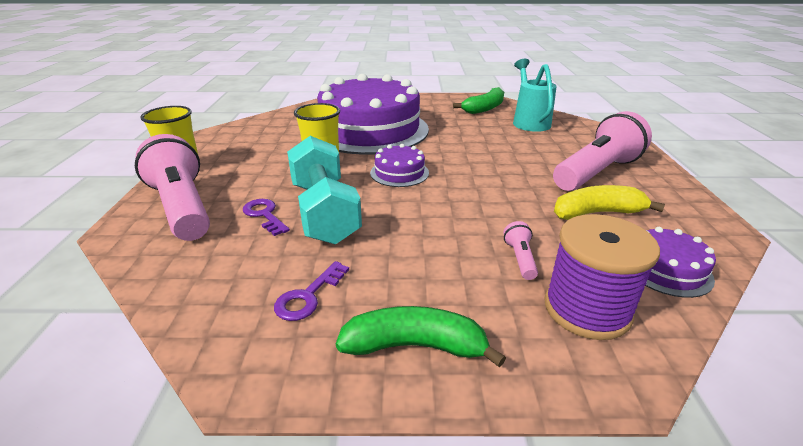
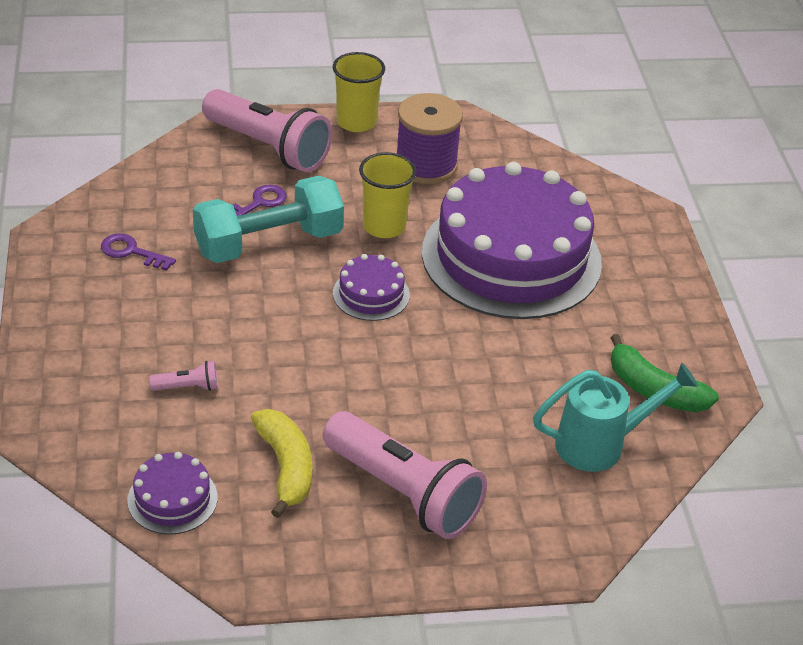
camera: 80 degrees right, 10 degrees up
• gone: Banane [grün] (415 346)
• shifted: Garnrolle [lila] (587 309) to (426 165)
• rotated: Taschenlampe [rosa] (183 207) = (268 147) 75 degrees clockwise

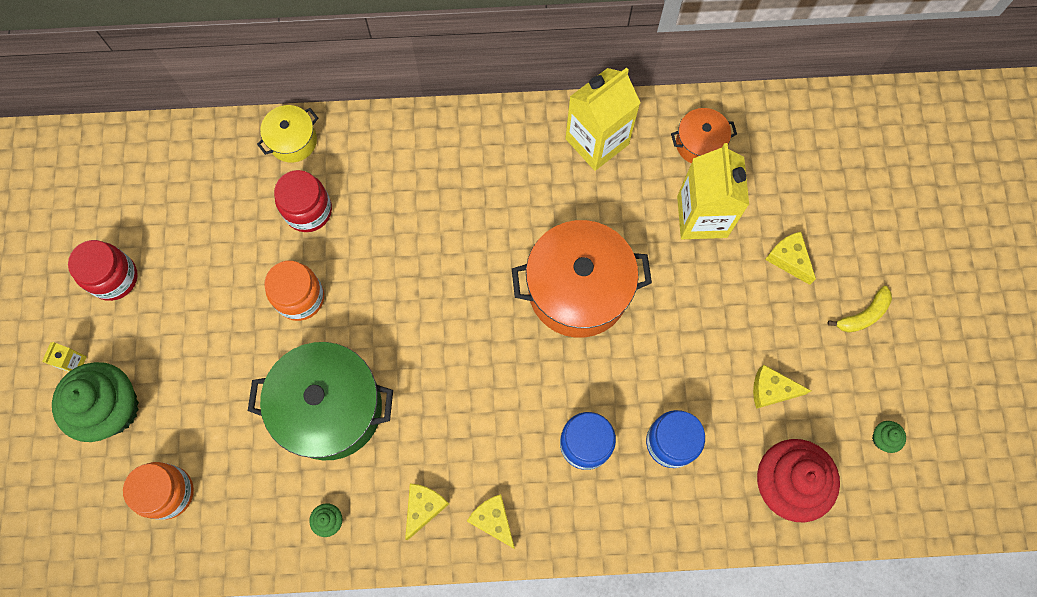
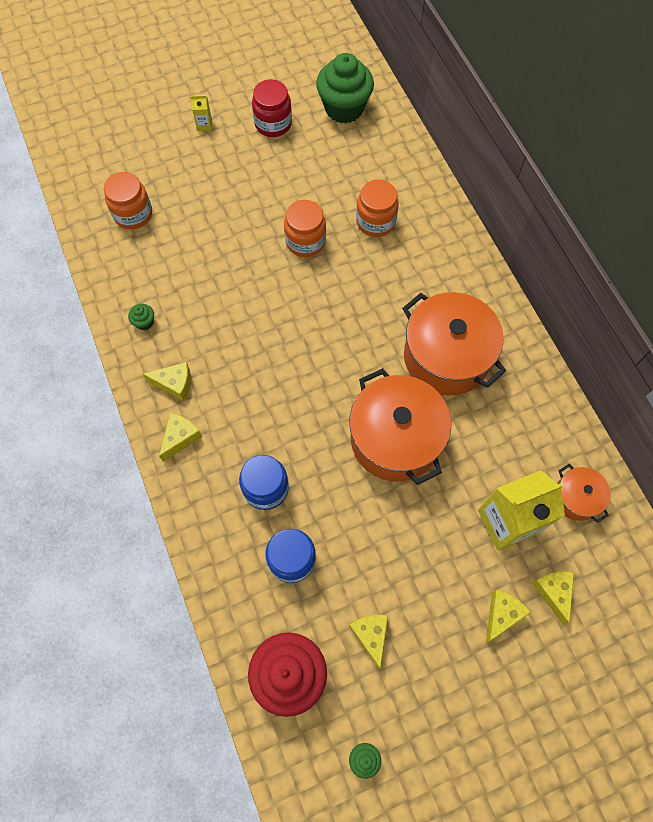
camera: 70 degrees right, 5 degrees down
• gone: Kochtopf [grün] (330 408)
• gone: Kochtopf [gelb] (293 141)
• gone: Getränkekarton [gelb] (597 141)
• gone: Banane [gelb] (863 315)
• new: Kochtopf [orange] (446 357)
• new: Käse [gelb] (553 592)
• shifted: Muffin [grün] (112 408) to (344 108)
• repainted: Einmachglas [rot] (308 210) to Einmachglas [orange] (375 222)

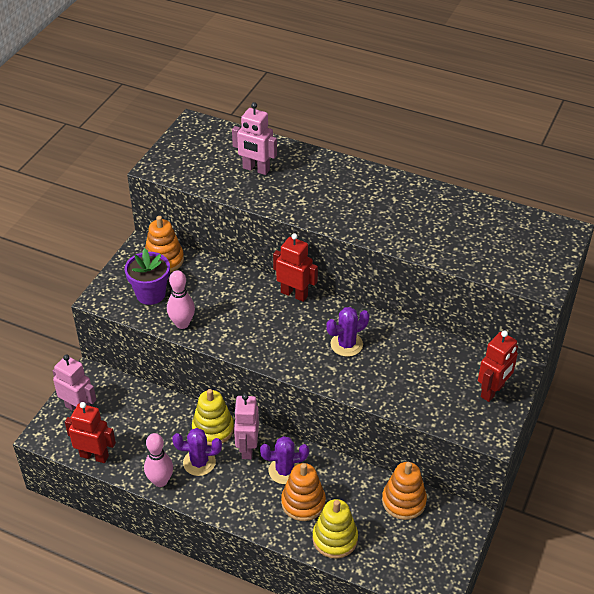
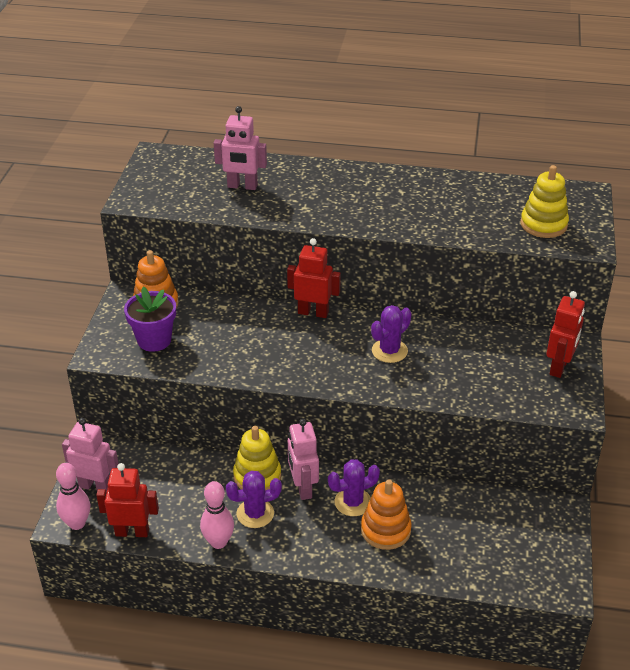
camera: 15 degrees left, 5 degrees down
• gone: Stapelspielzeug [orange] (403 501)
• shifted: Bowlingkegel [rosa] (182 324) to (77 523)
• shifted: Stapelspielzeug [gelb] (335 538) to (543 224)

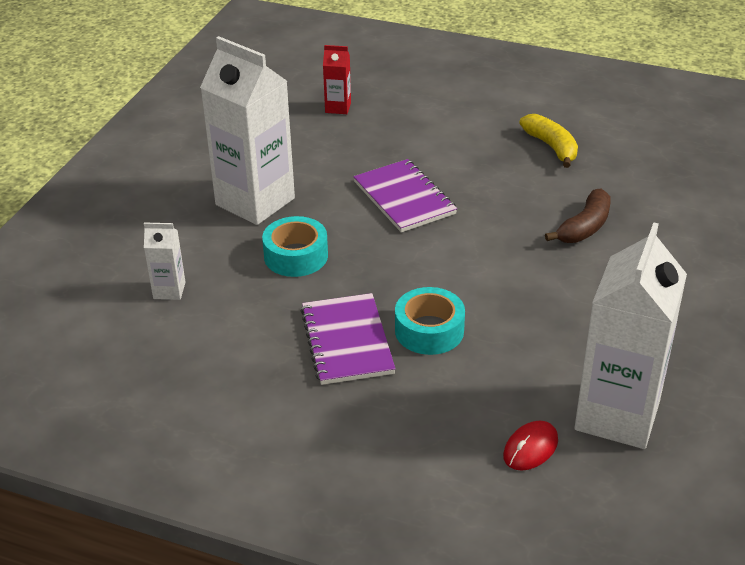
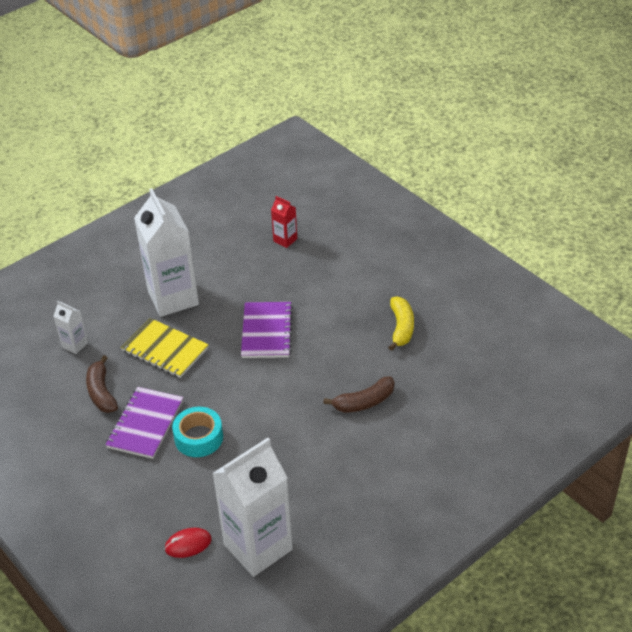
camera: 30 degrees right, 5 degrees up
• new: Banane [braun] (101 392)
• swapped: Klebeband [türkis] (296 256) to Notizbuch [gelb] (165 349)

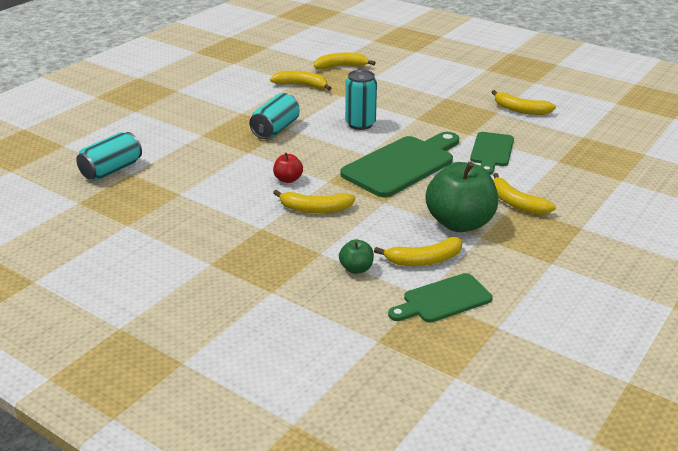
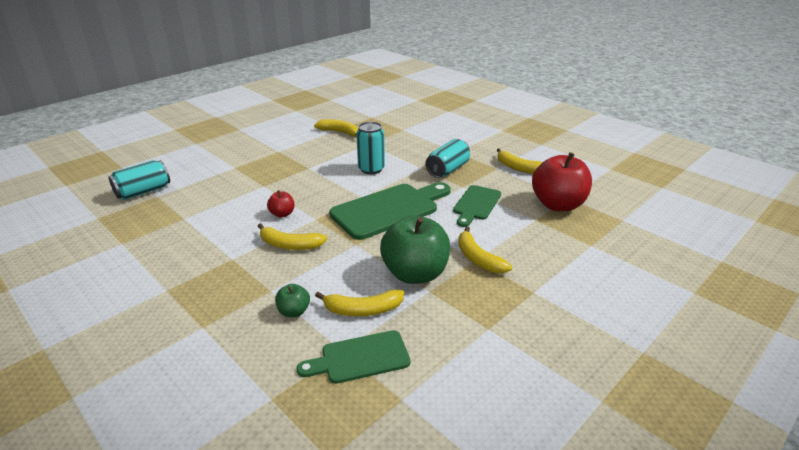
camera: 10 degrees right, 0 degrees up
• gone: Banane [gelb] (341 66)
• new: Apfel [rot] (558 205)
• shifted: Dose [türkis] (275 129) to (447 170)

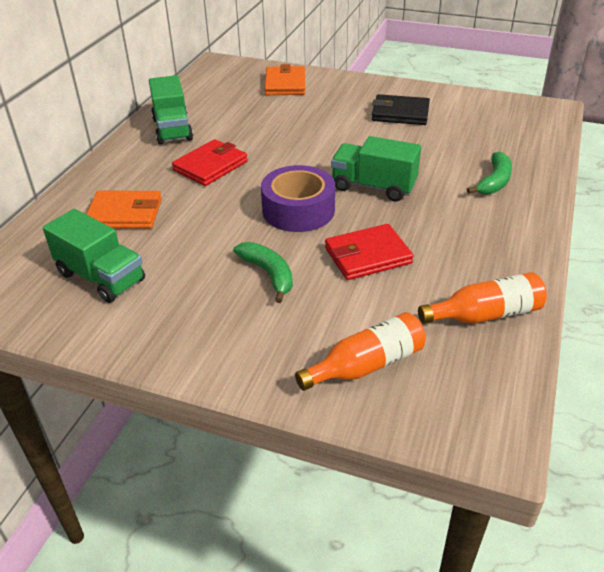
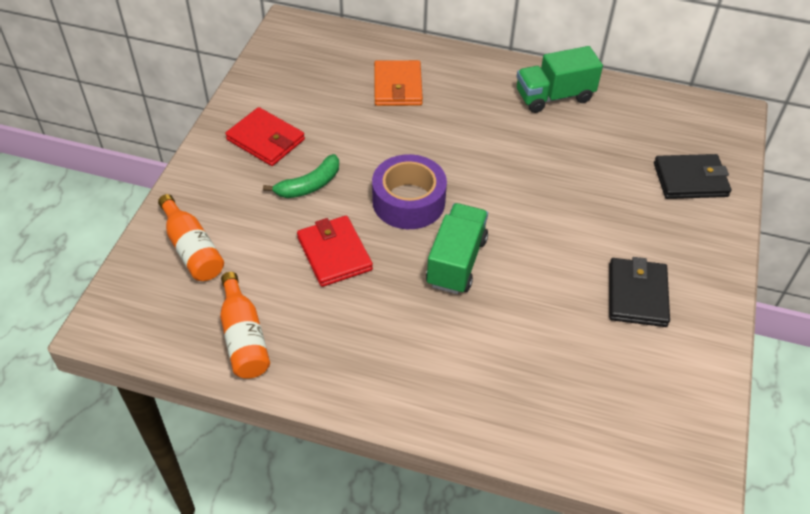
camera: 85 degrees right, 10 degrees up
• gone: Lastwagen [grün] (101 277)
• gone: Banane [grün] (494 181)
• shifted: Geldbörse [rot] (210 166) to (265 140)
• repainted: Geldbörse [orange] (285 84) to Geldbörse [schwarz] (690 180)

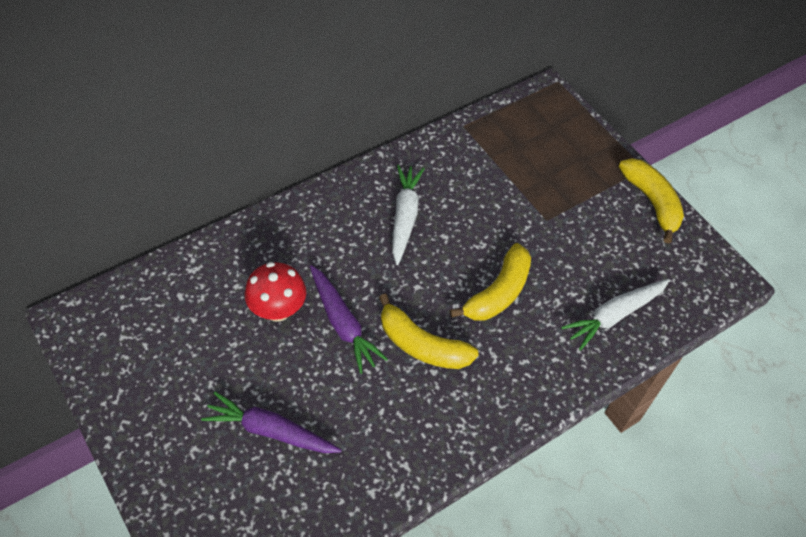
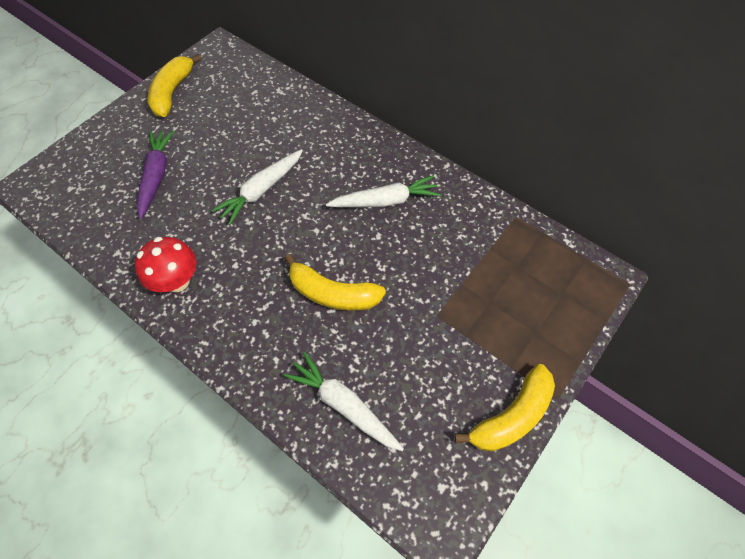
camera: 75 degrees right, 5 degrees up
• shifted: Pilz [rot] (278 310) to (177 281)
• shifted: Banane [gelb] (421 345) to (172 92)
• repainted: Karotte [lila] (343 323) to Karotte [weiß] (262 190)

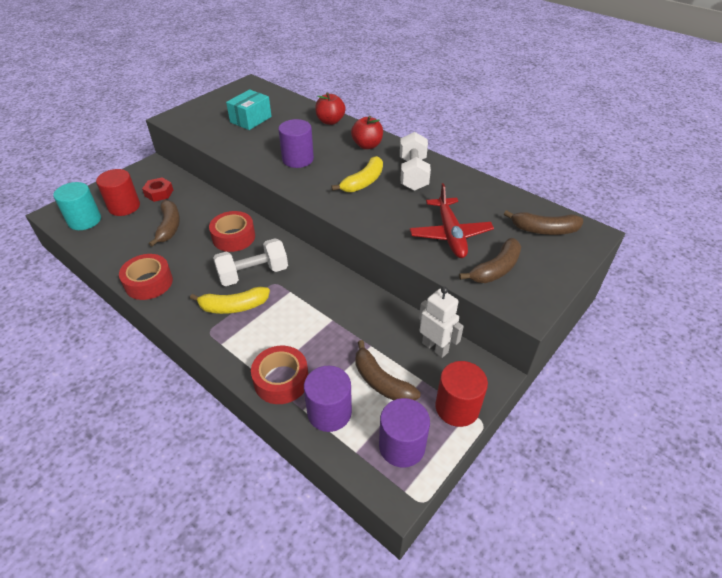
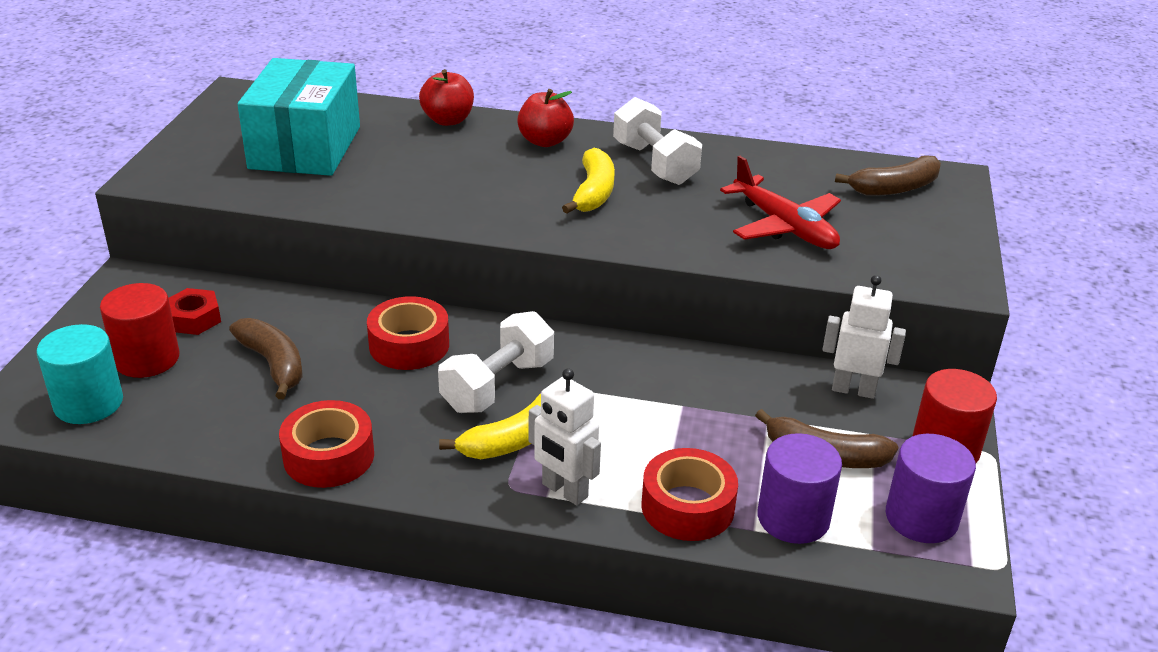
camera: 30 degrees left, 10 degrees down
• gone: Vollzylinder [lila] (298 159)
• gone: Banane [braun] (495 269)
• new: Roboter [weiß] (564 491)
• scaled: Schachtel [türkis] (251 119) = (305 147) x1.69

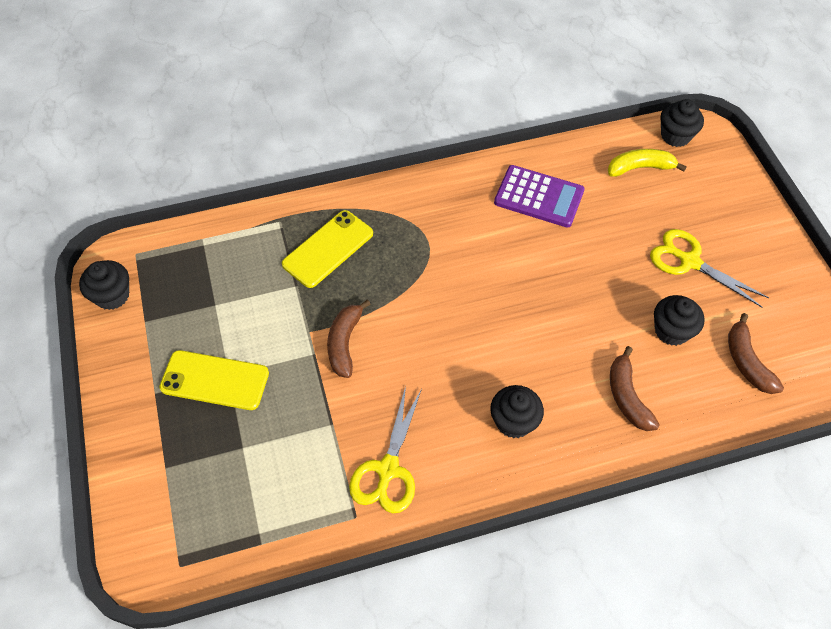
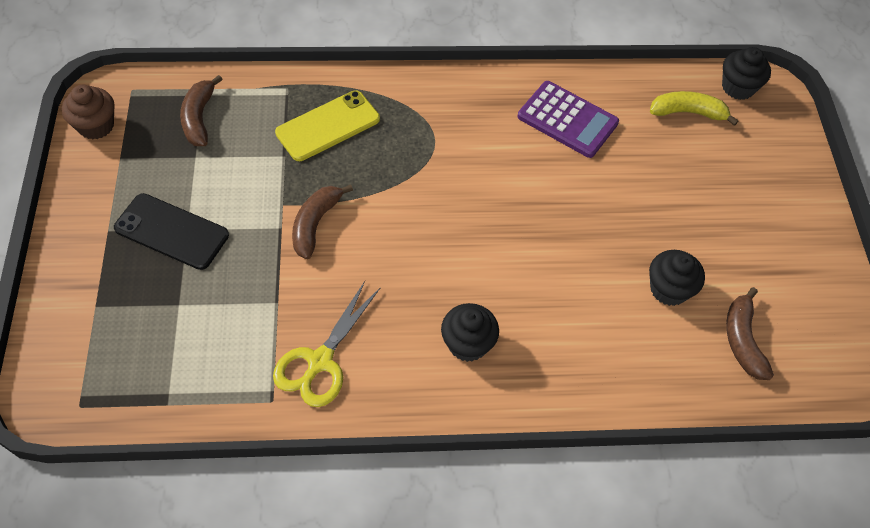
camera: 10 degrees right, 0 degrees up
• gone: Schere [gelb] (689 261)
• shifted: Banane [braun] (627 396) to (199 118)
• repainted: Muffin [schwarz] (112 296) to Muffin [braun] (96 126)
• repainted: Handy [gelb] (215 380) to Handy [schwarz] (171 232)

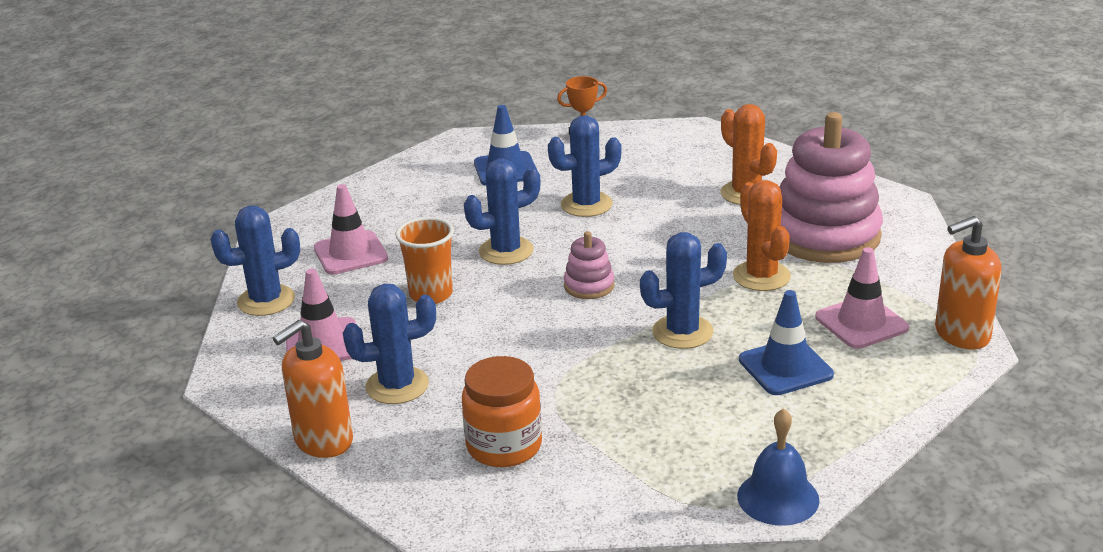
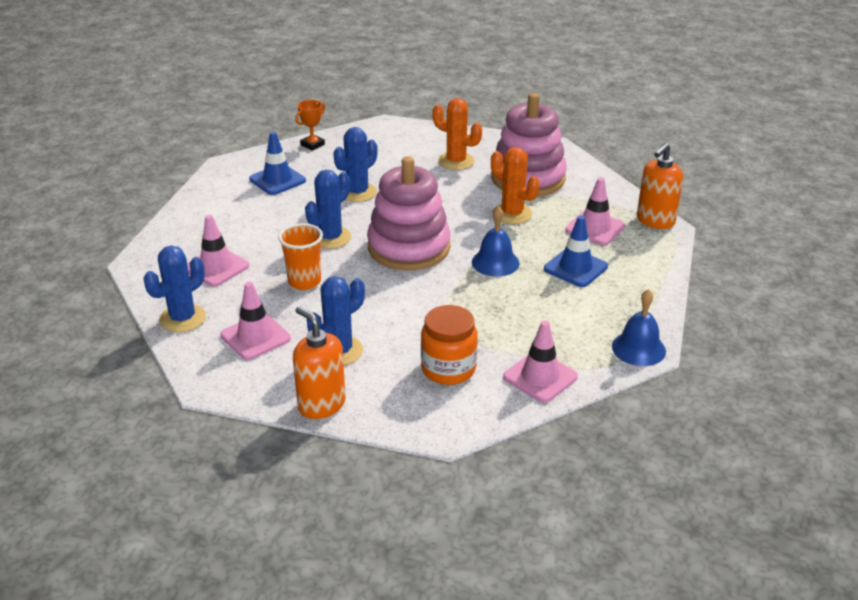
camera: 30 degrees left, 5 degrees up
• new: Leitkegel [rosa] (540 377)
• swapped: Kaktus [blau] (682 332) to Glocke [blau] (495 262)
• rotated: Seifenspender [orange] (323 441) = (321 404) 120 degrees clockwise
• scaled: Stapelspielzeug [rosa] (589 286) = (409 247) x2.26

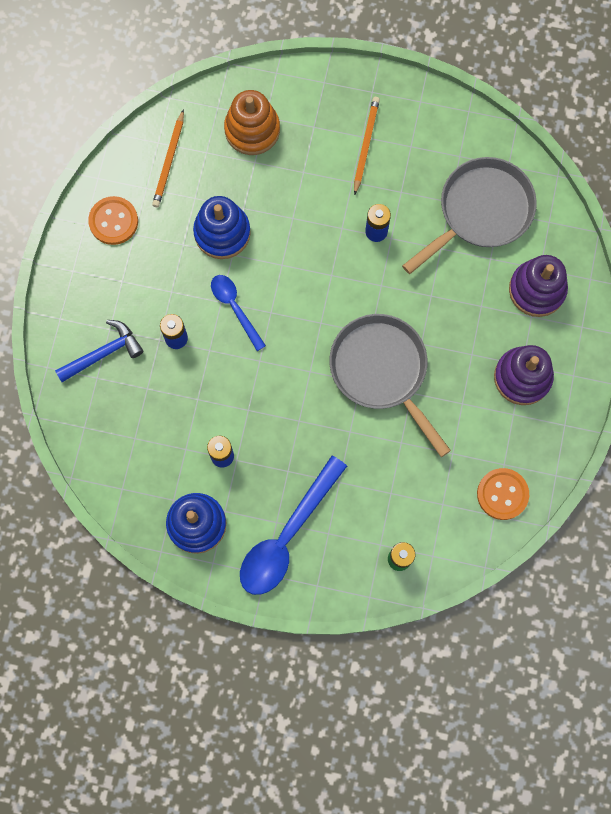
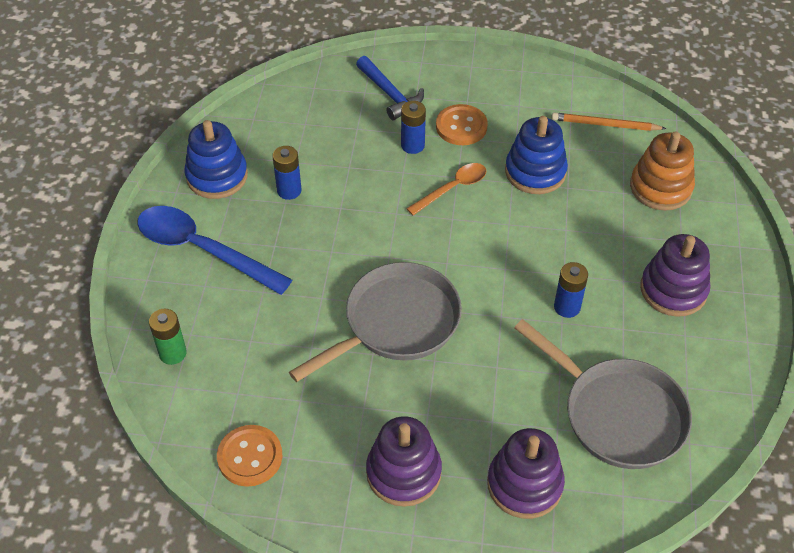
camera: 85 degrees right, 25 degrees down
• shifted: Knopf [orange] (113 221) to (461 126)
• swapped: Bleistift [orange] (365 145) to Stapelspielzeug [lila] (673 290)
• repainted: Löffel [blau] (235 308) to Löffel [orange] (452 188)

